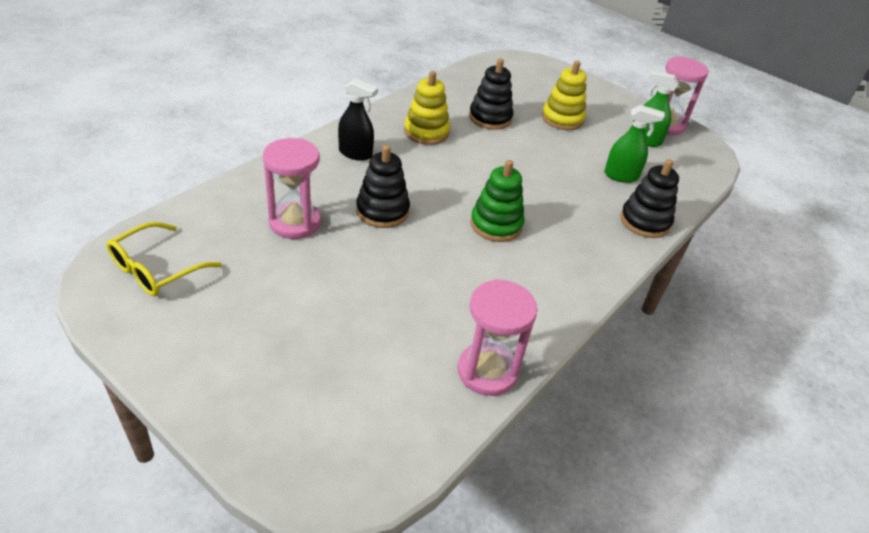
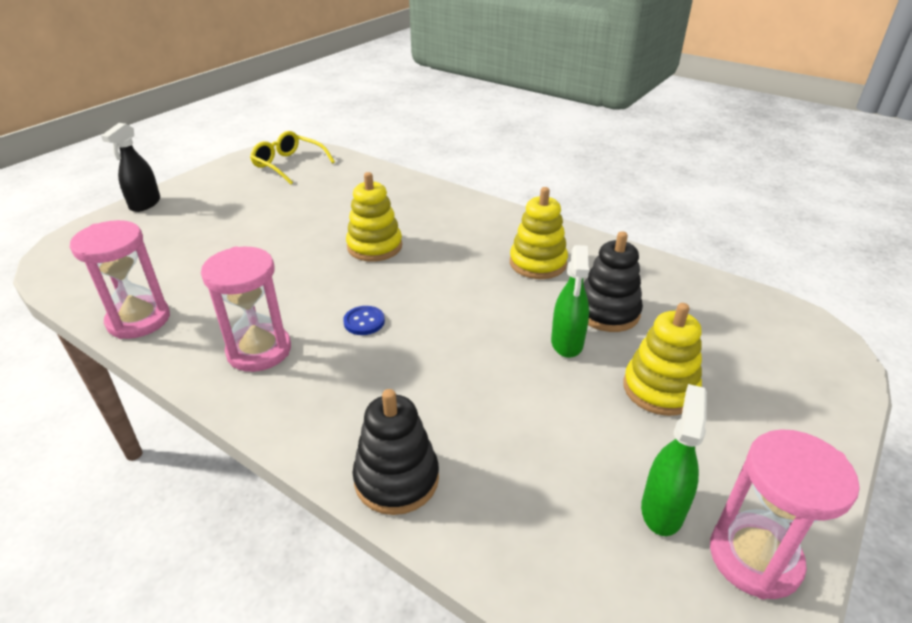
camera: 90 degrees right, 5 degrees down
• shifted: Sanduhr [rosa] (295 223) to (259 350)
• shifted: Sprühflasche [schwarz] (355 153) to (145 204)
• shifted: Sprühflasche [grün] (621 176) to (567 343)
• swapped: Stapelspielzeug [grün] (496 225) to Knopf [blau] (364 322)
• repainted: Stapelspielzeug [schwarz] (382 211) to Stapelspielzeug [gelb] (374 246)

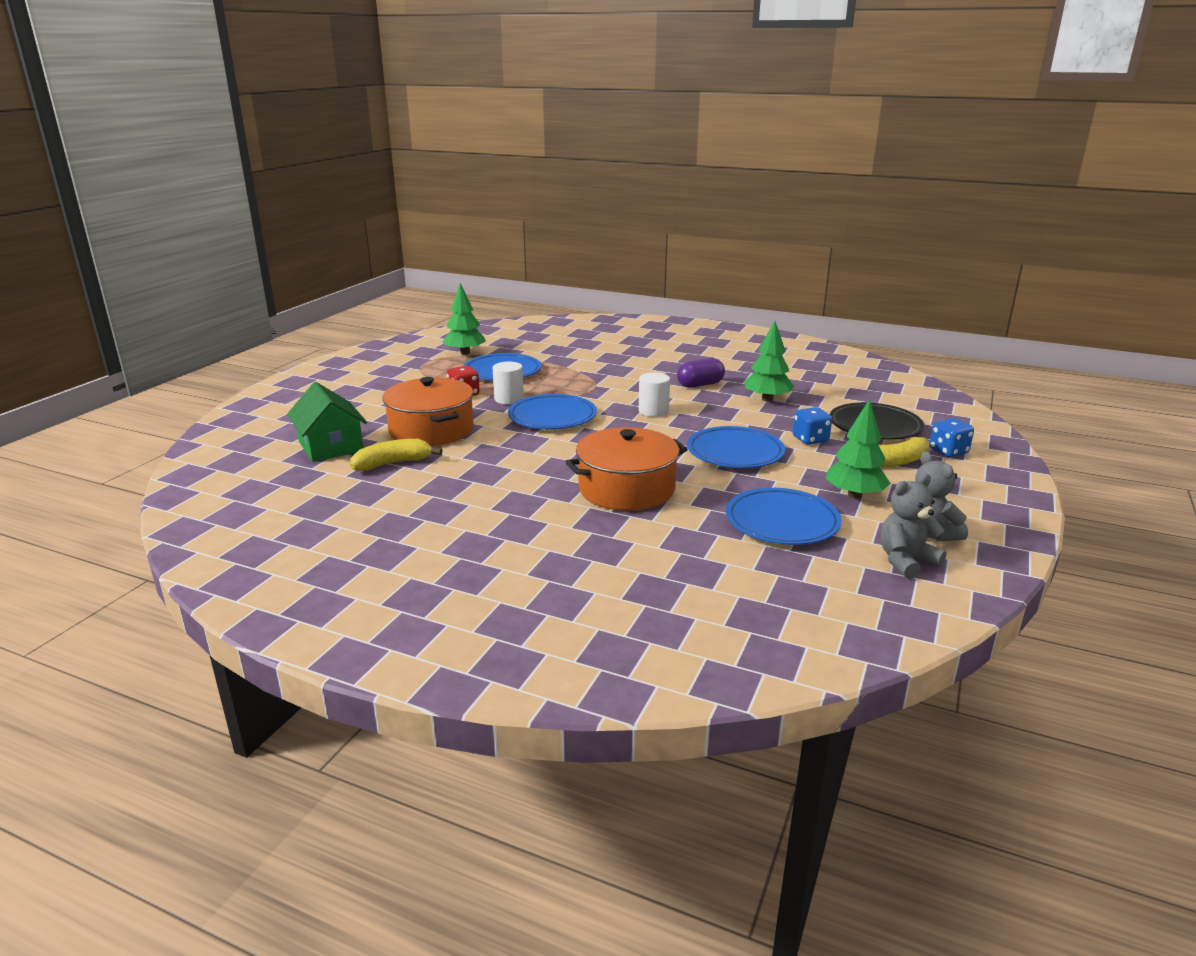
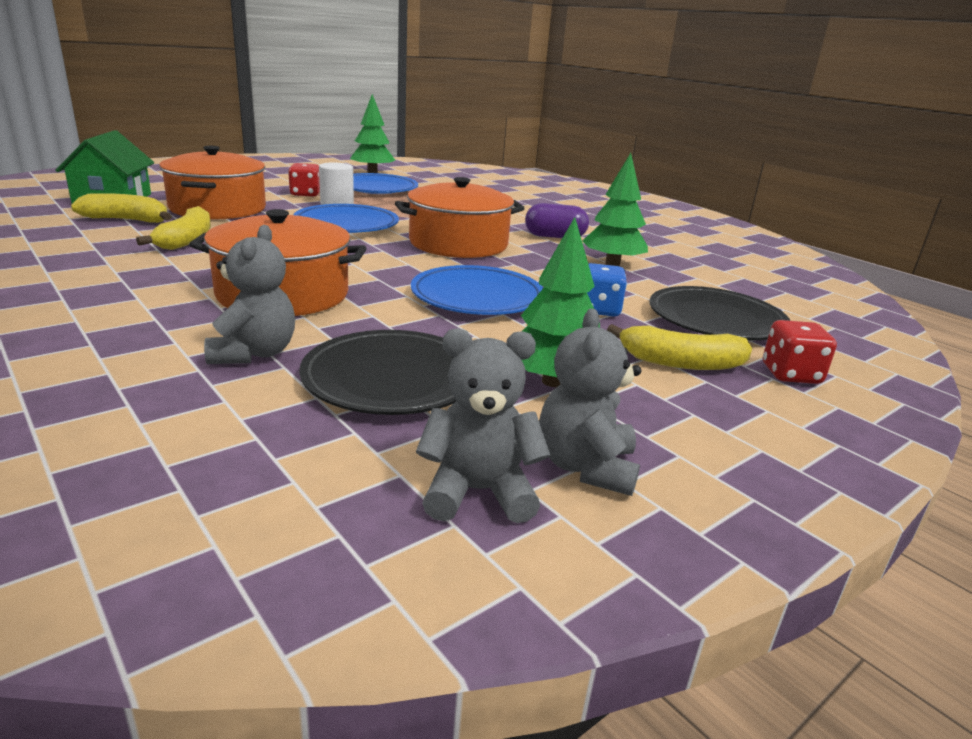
camera: 25 degrees right, 0 degrees up
• new: Banane [gelb] (186 240)
• new: Teddybär [grau] (254 353)
• swapped: Vollzylinder [weiß] (653 411) to Kochtopf [orange] (458 244)
• repainted: Teller [blau] (782 522) to Teller [schwarz] (392 379)
• repainted: Spielwürfel [blau] (948 451) to Spielwürfel [rot] (790 374)

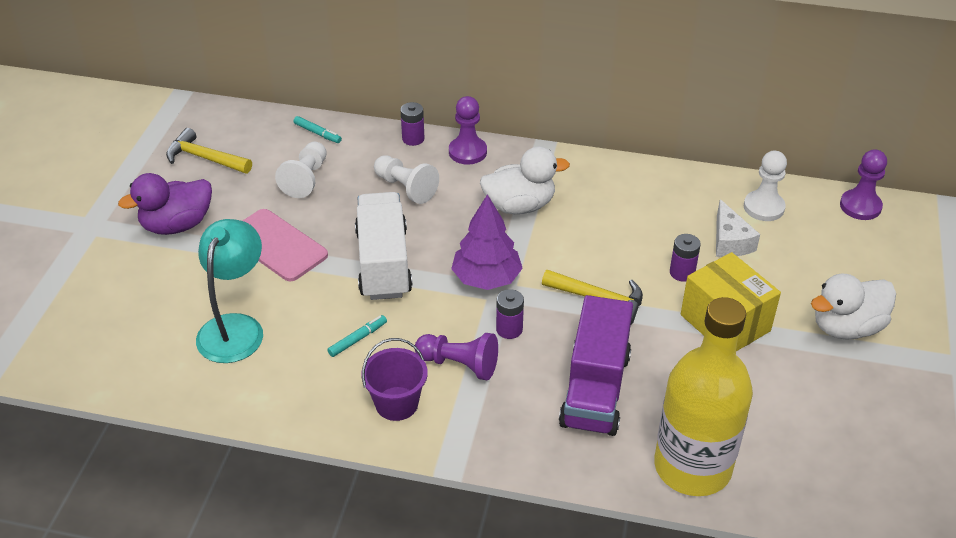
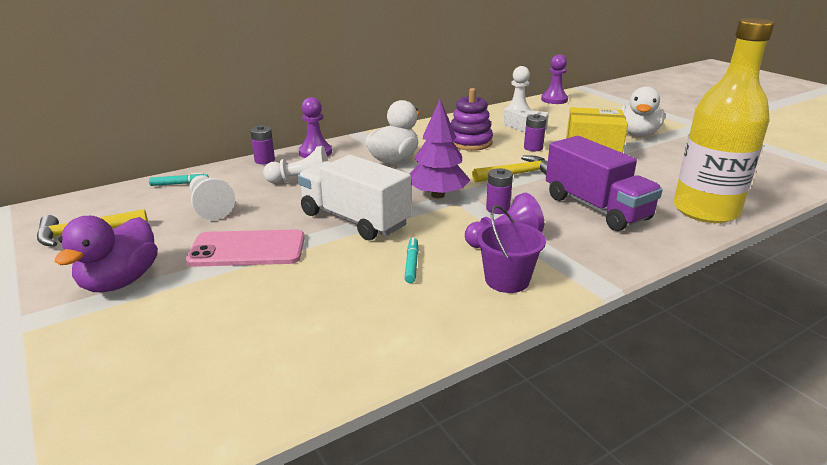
camera: 45 degrees left, 15 degrees down
• gone: Lampe [türkis] (235 327)
• new: Stapelspielzeug [lila] (470 142)

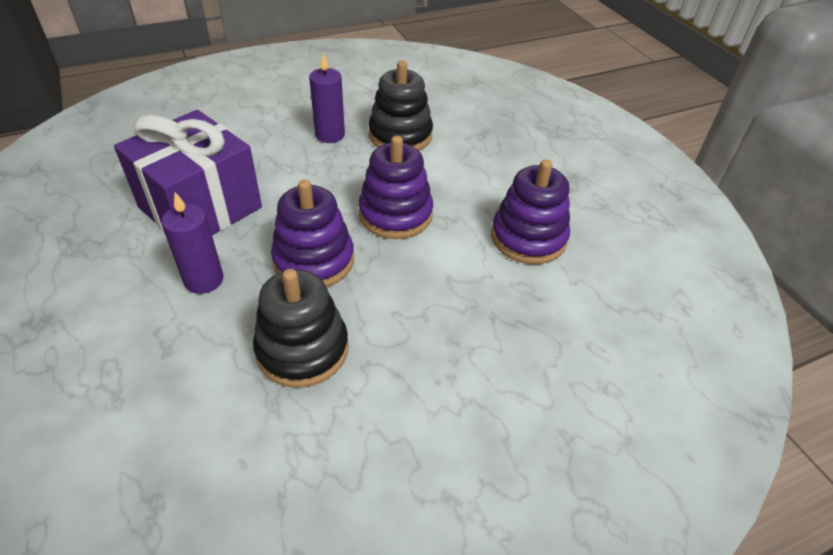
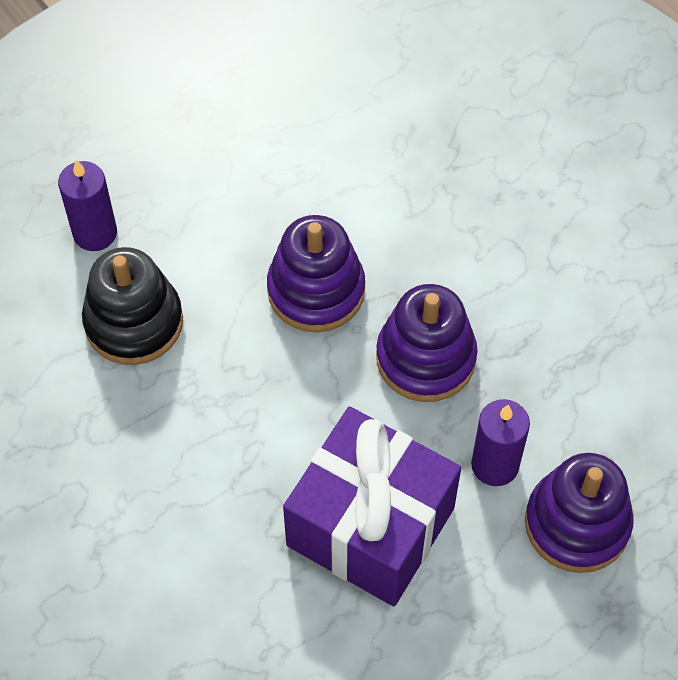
camera: 100 degrees left, 15 degrees up
• gone: Stapelspielzeug [schwarz] (302 349)
• shifted: Kerze [lila] (330 135) to (95 233)
• shifted: Stapelspielzeug [lila] (528 238) to (577 523)

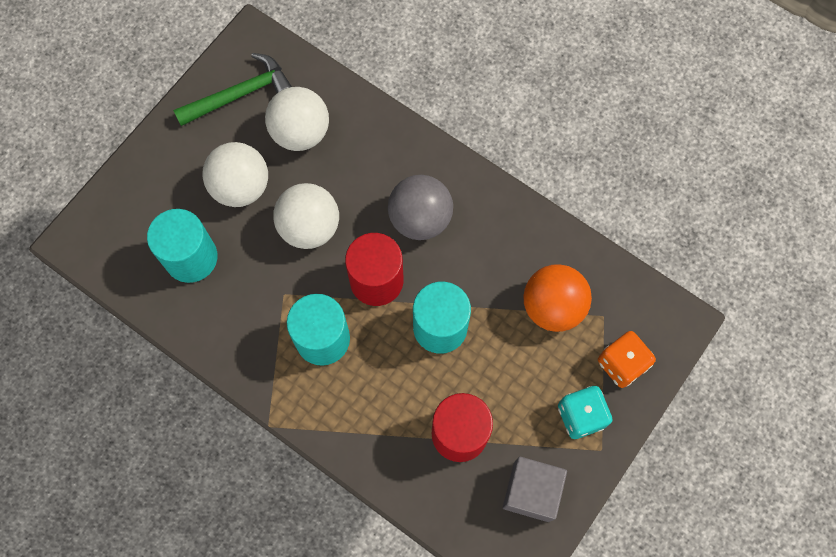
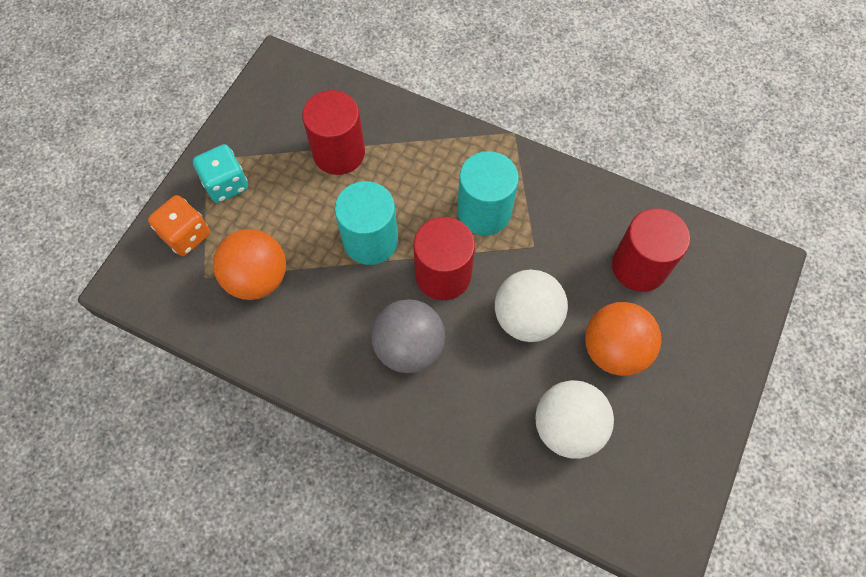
camera: 170 degrees right, 5 degrees down
• gone: Hammer [grün] (240 94)
• gone: Kubus [grau] (531 491)
• repainted: Vollzylinder [türkis] (191 257) to Vollzylinder [rot] (639 266)
• repainted: Ball [weiß] (241 187) to Ball [orange] (614 350)

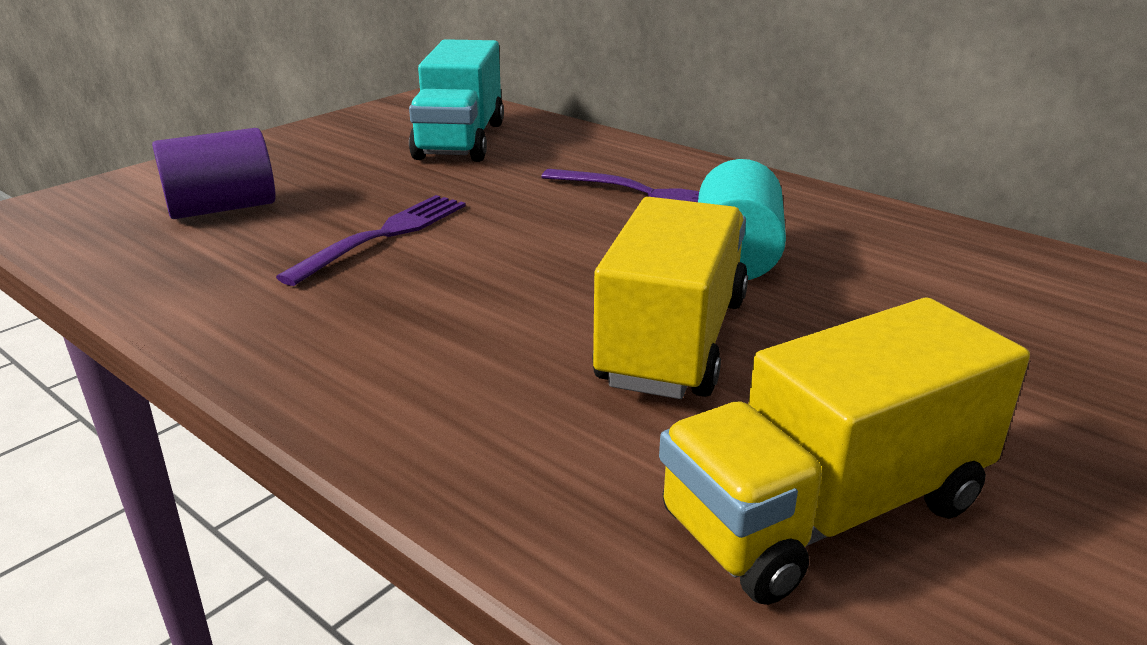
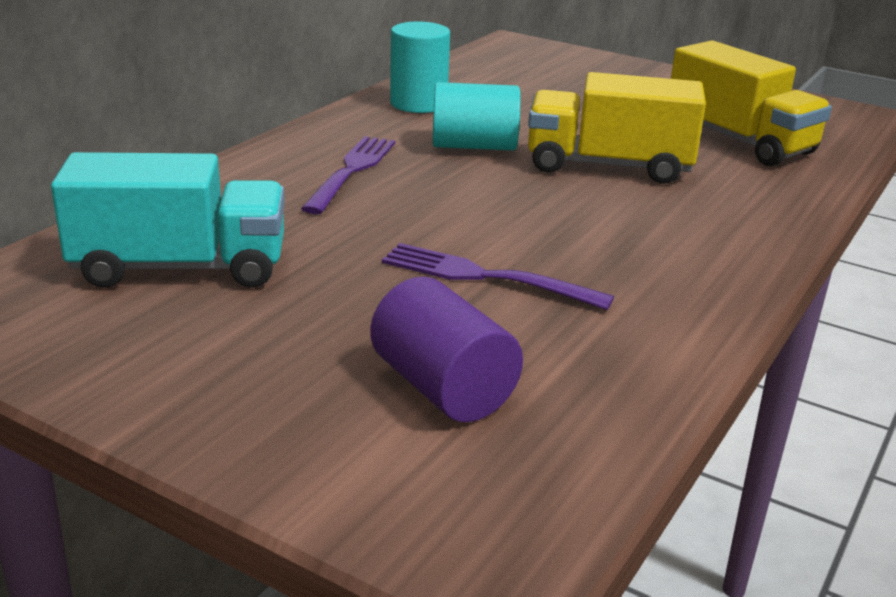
camera: 100 degrees left, 0 degrees up
• new: Vollzylinder [türkis] (418 103)

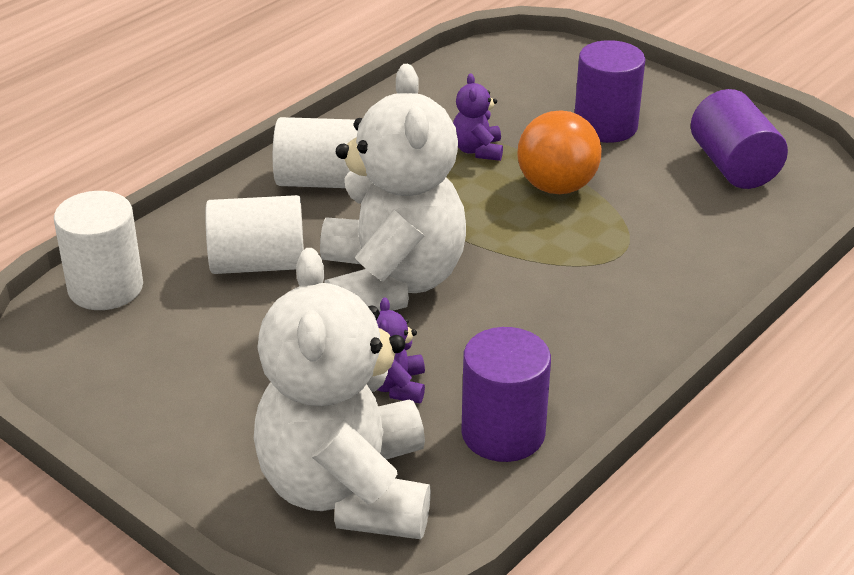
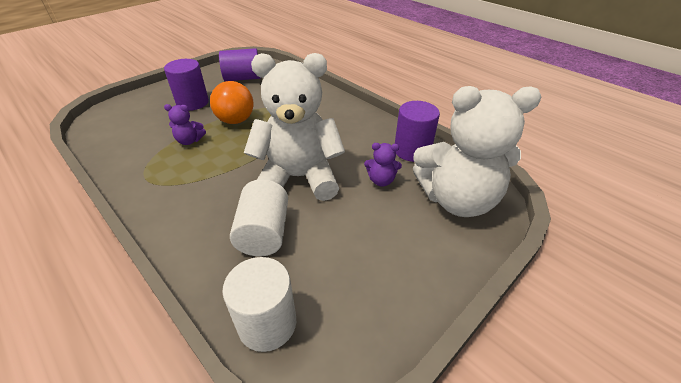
camera: 85 degrees left, 5 degrees up
• gone: Vollzylinder [weiß] (321 181)

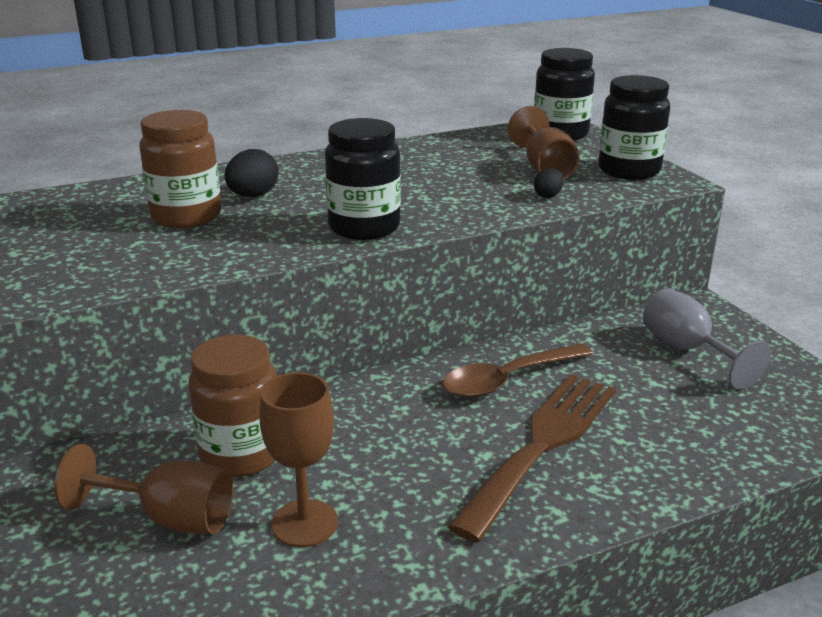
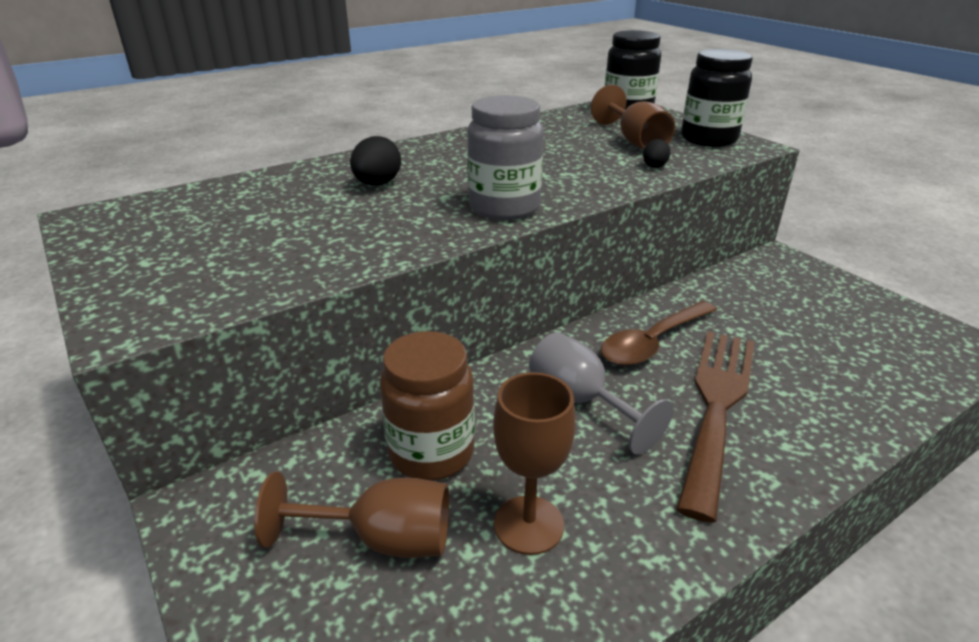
camera: 10 degrees left, 5 degrees up
• gone: Einmachglas [braun] (186 217)
• shifted: Kelch [grau] (687 350) to (581 401)
• repainted: Einmachglas [schwarz] (364 228) to Einmachglas [grau] (504 207)

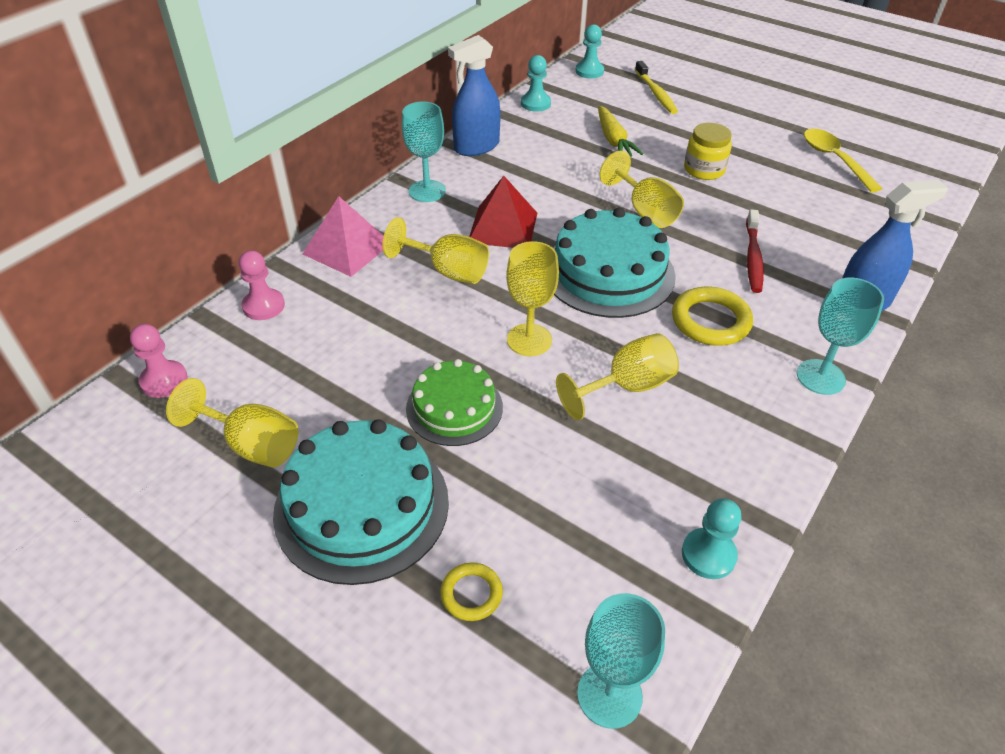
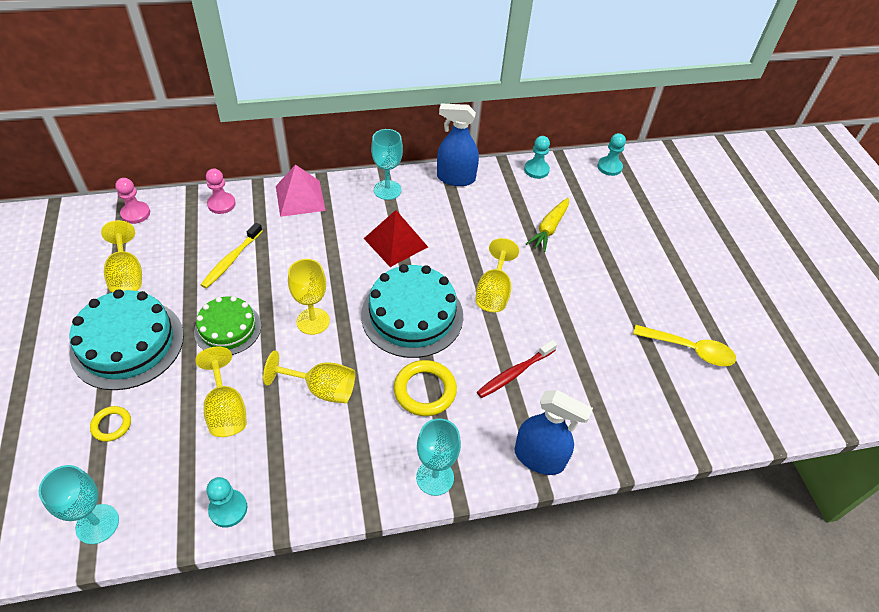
camera: 40 degrees right, 5 degrees up
• gone: Einmachglas [gelb] (704 170)
• shifted: Kelch [gelb] (448 271) to (226 410)
• shifted: Zahnbürste [gelb] (656 93) to (231 260)
• rotated: Löffel [gelb] (834 159) = (689 350) 90 degrees clockwise

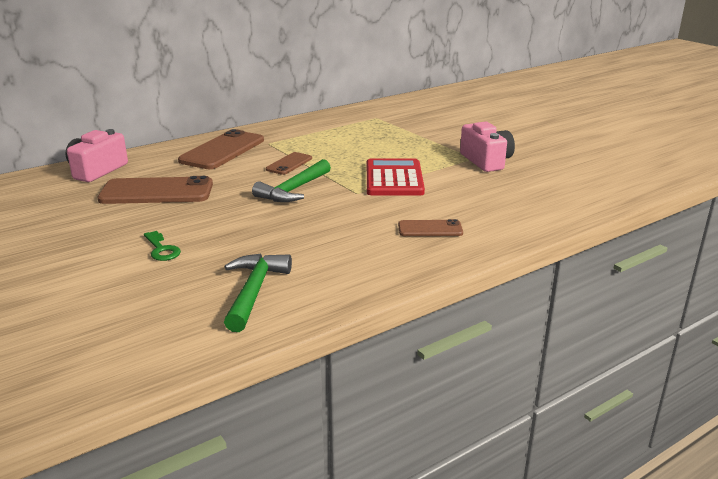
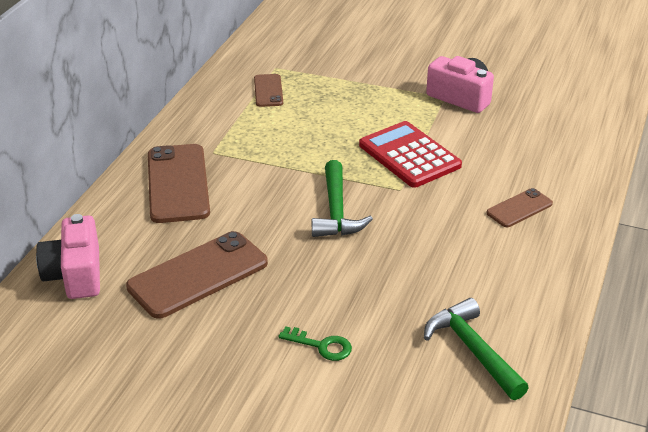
camera: 35 degrees left, 10 degrees up
• shifted: Handy [braun] (289 164) to (268 91)

